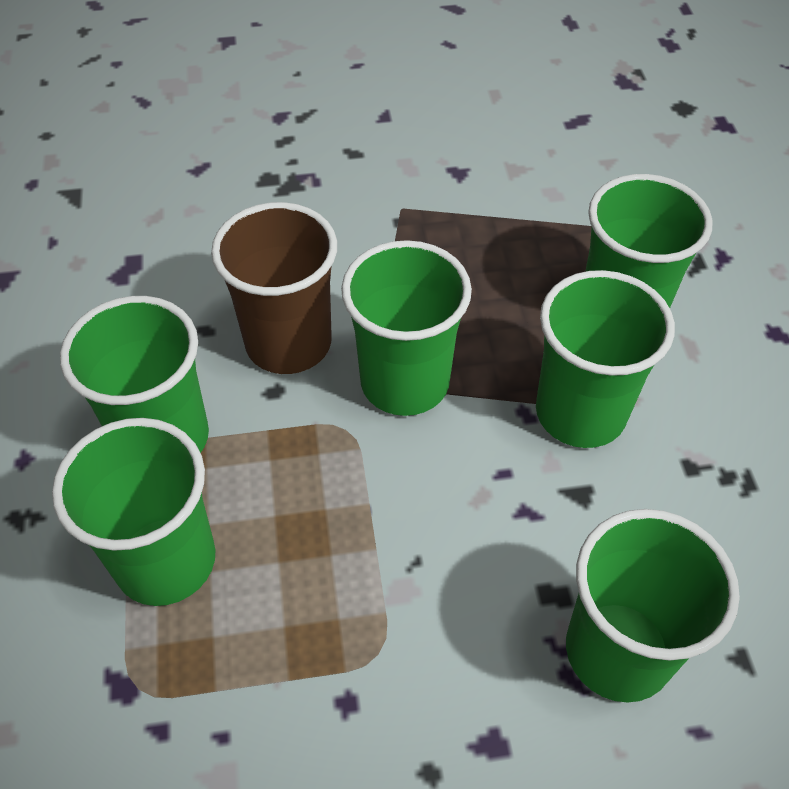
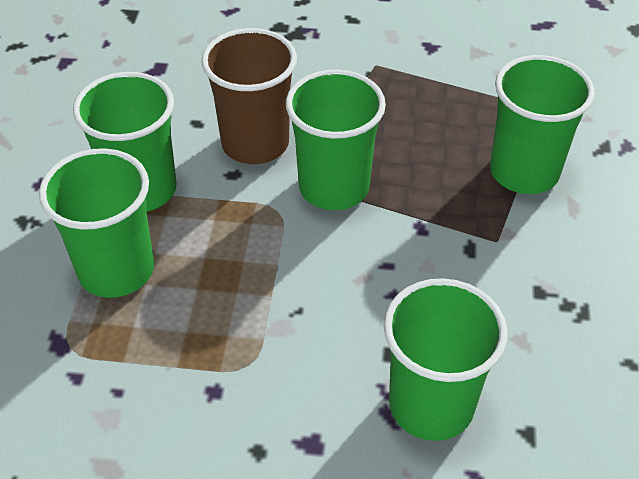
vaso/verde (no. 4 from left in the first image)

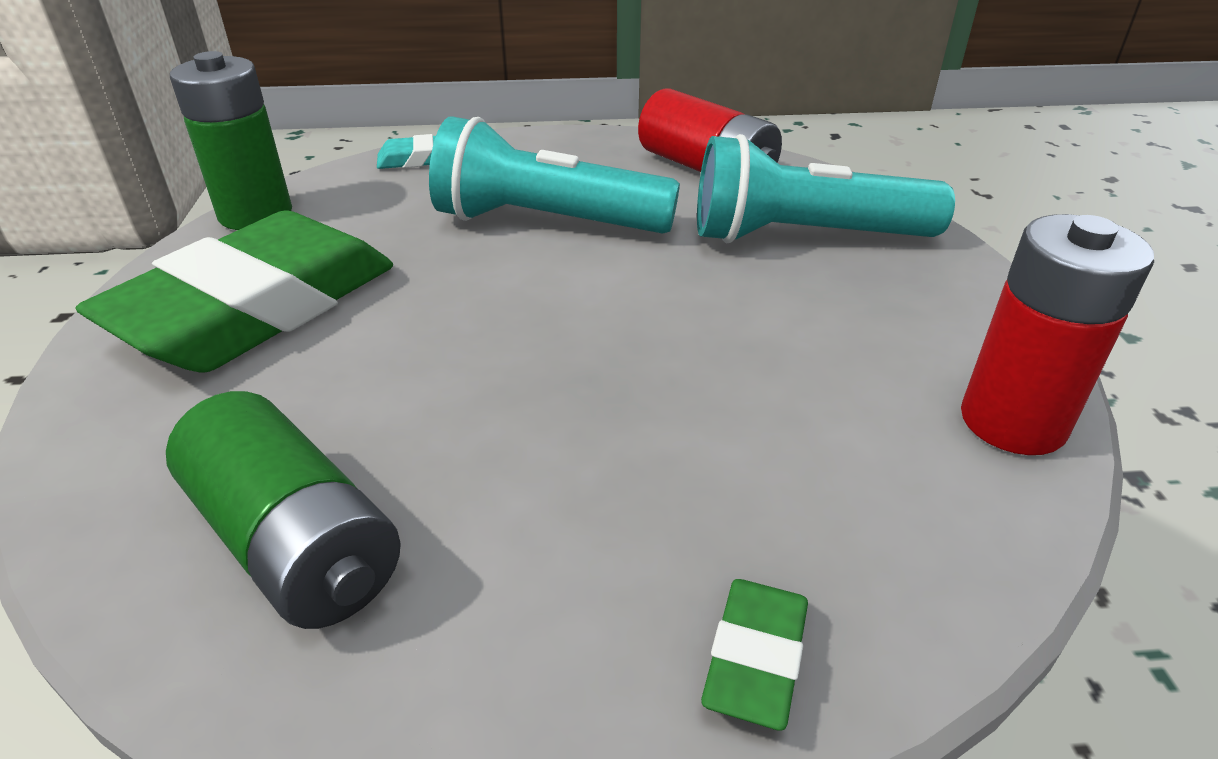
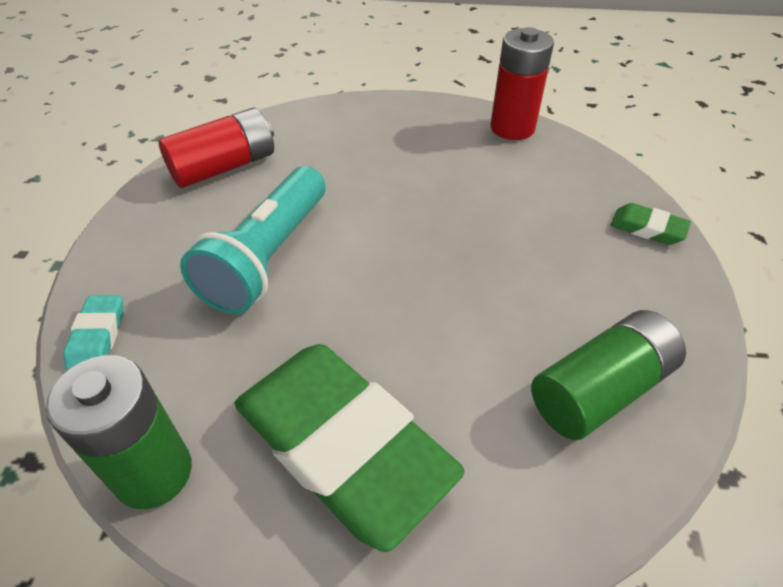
lámpara de mano/turquesa (no. 2 from left in the first image)

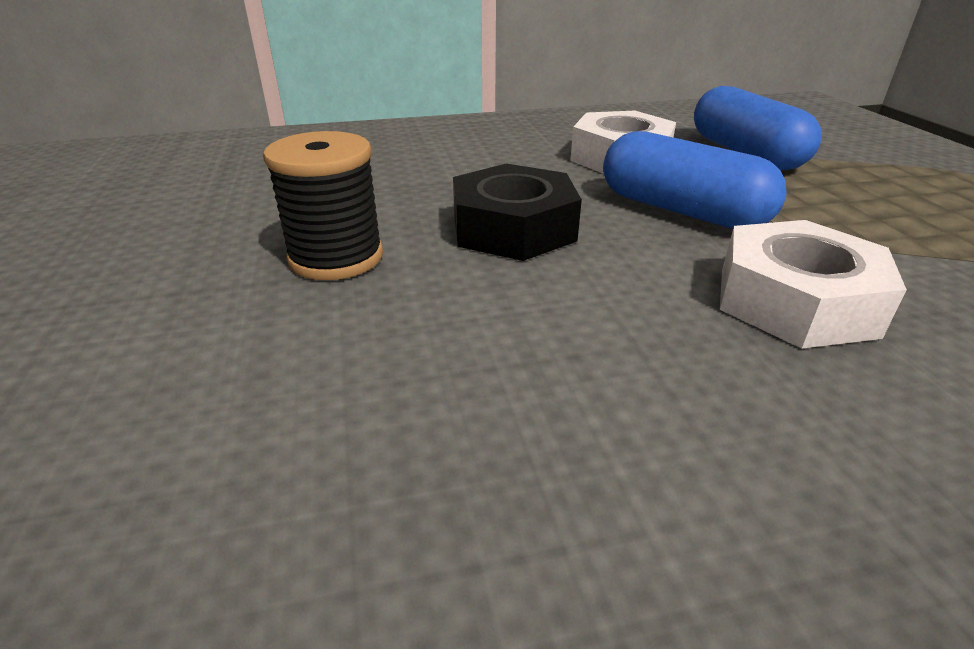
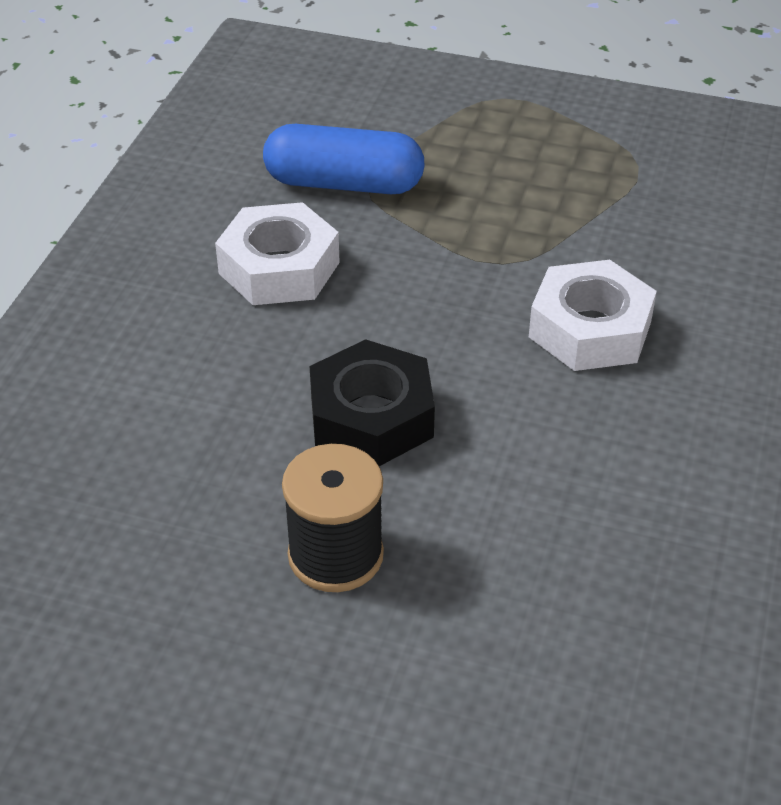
cápsula/azul (no. 1 from left in the first image)

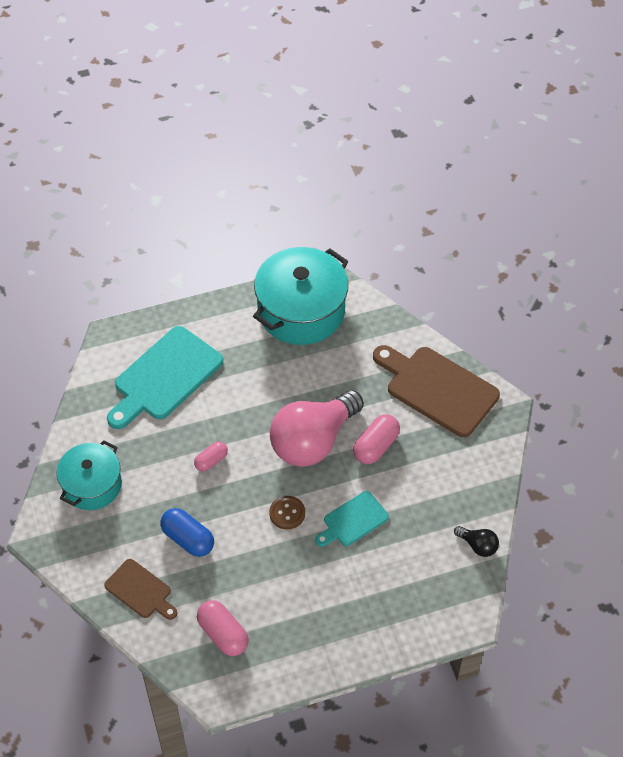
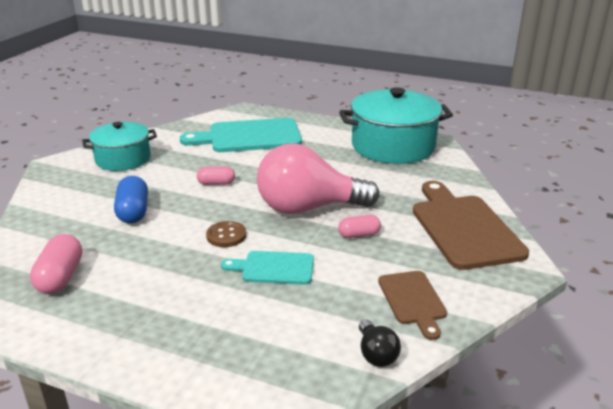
cápsula/rosa (no. 3 from left)
tabla de cortar/marrón (no. 1 from left)

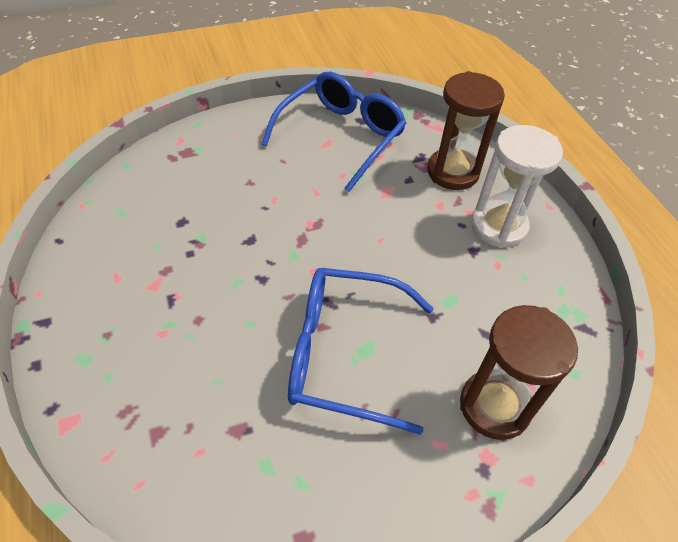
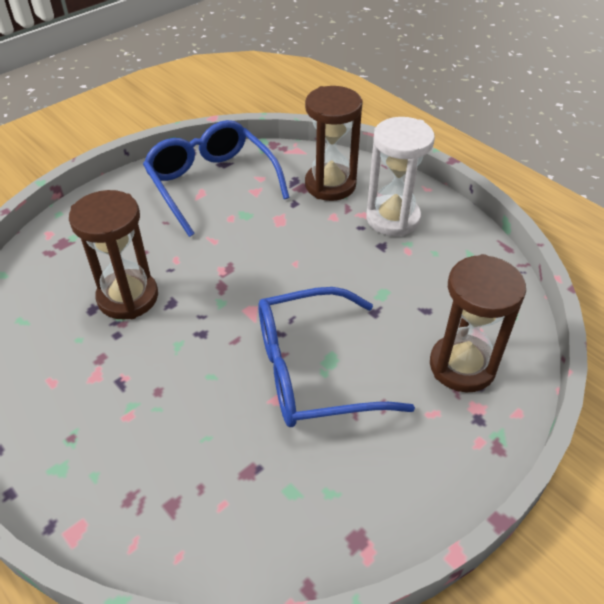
reloj de arena/marrón (no. 1 from left)
gafas/azul (no. 1 from left)

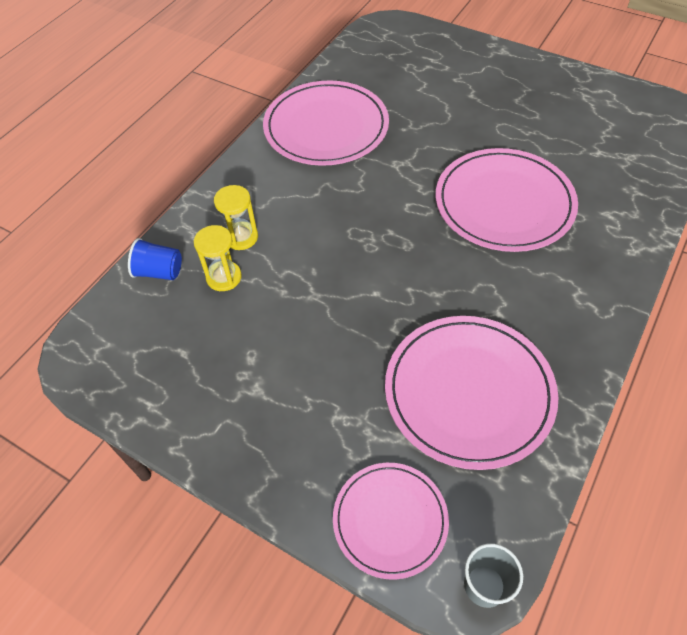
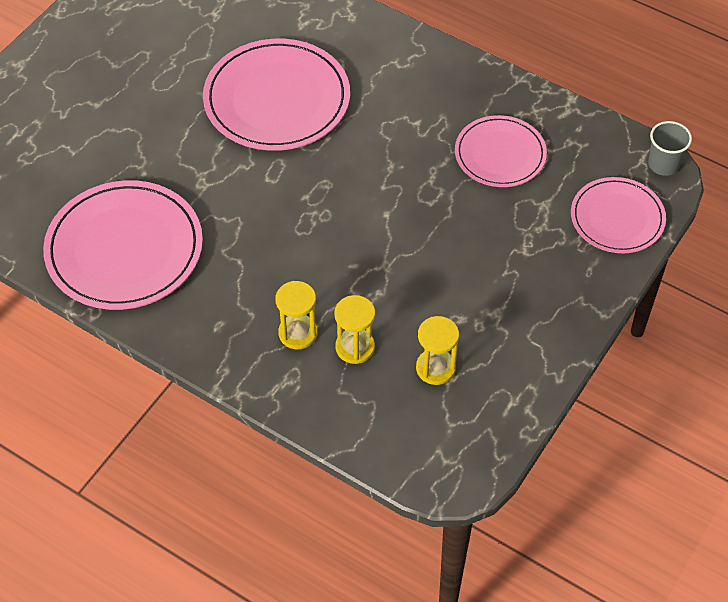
reloj de arena/amarillo (no. 3 from left)
plato/rosa (no. 3 from left)
vaso/azul

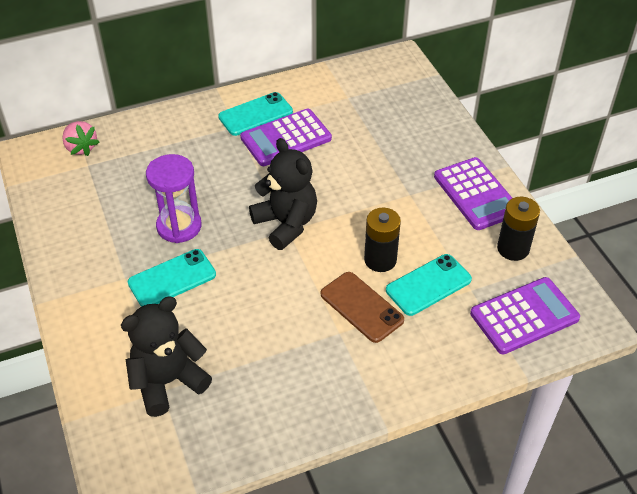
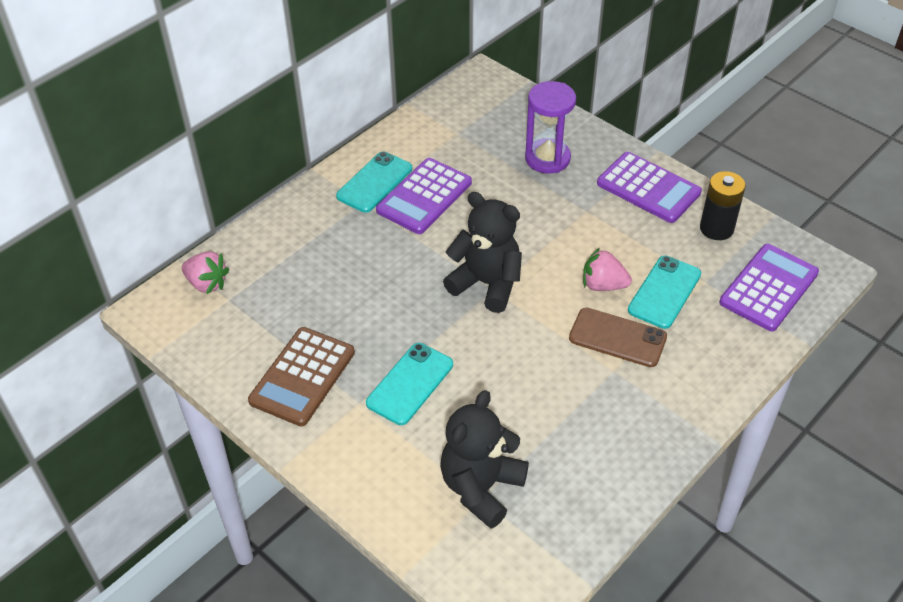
calculadora/marrón
reloj de arena/morado
fresa/rosa (no. 2 from left)

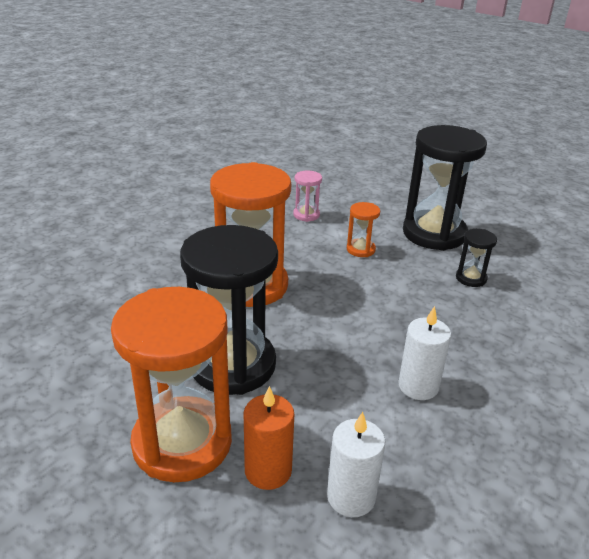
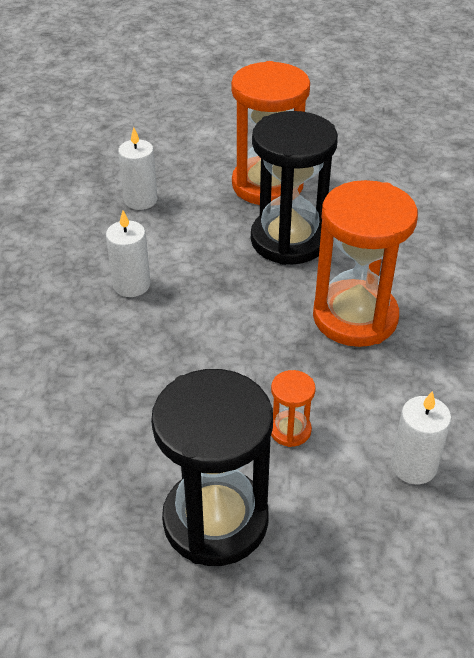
vela/blanco (no. 3 from left)
vela/naranja
reloj de arena/negro (no. 3 from left in the first image)

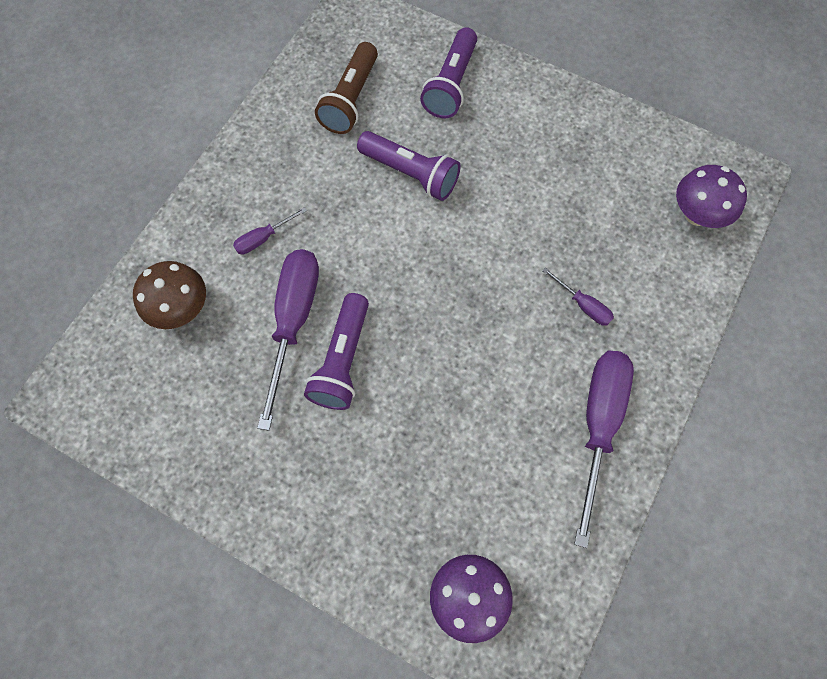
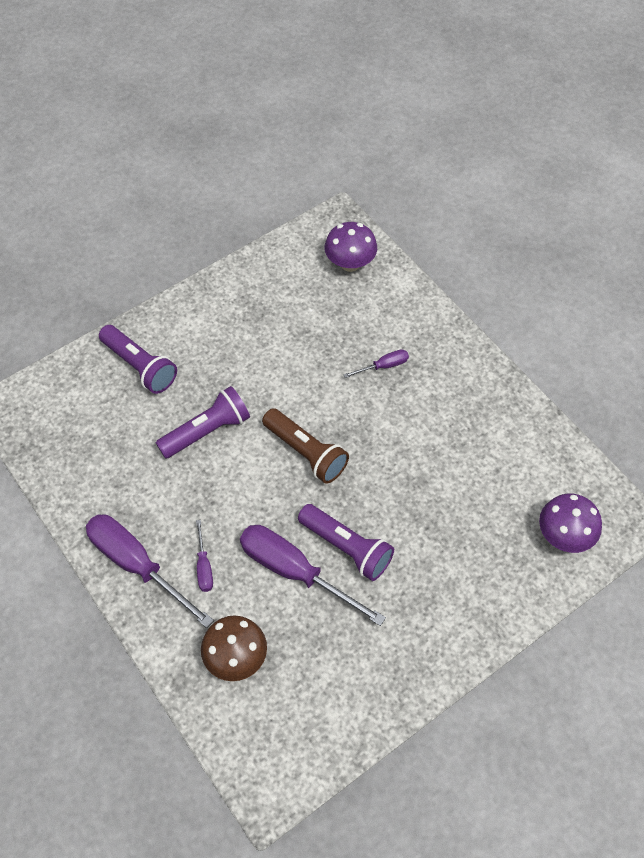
destornillador/morado (no. 1 from left)
lámpara de mano/marrón

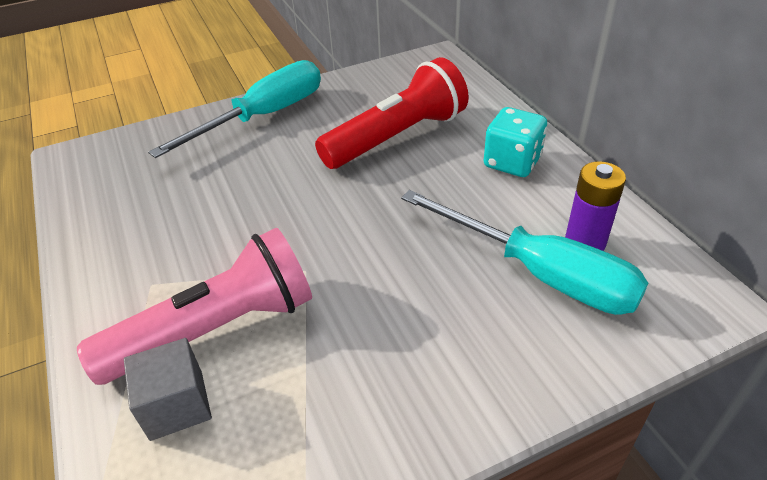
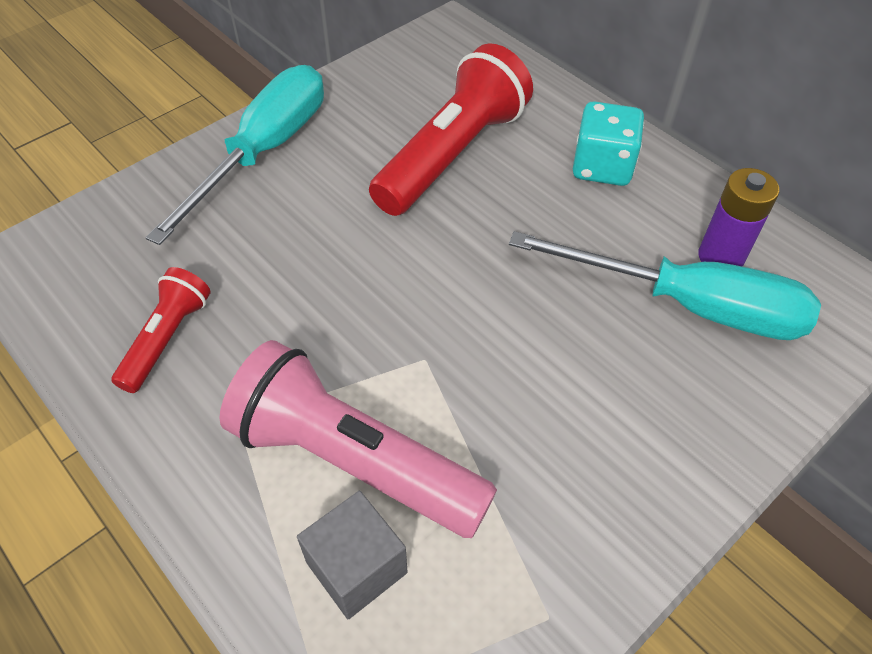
lámpara de mano/rojo (no. 1 from left)
lámpara de mano/rosa

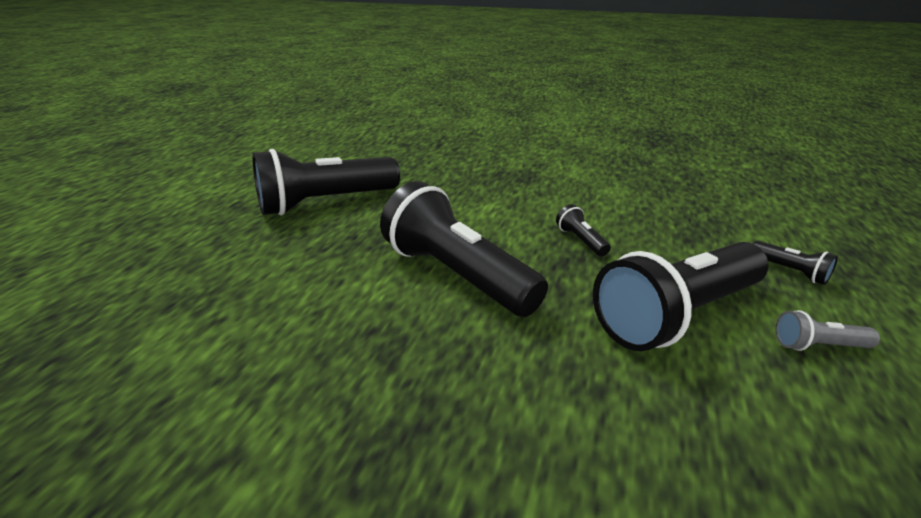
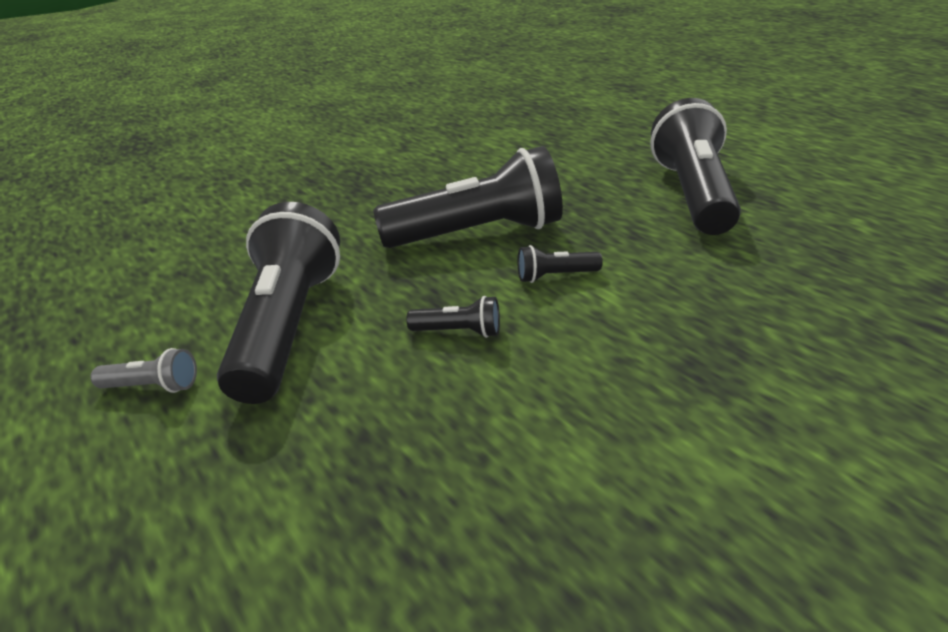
lámpara de mano/gris
lámpara de mano/negro (no. 4 from left)

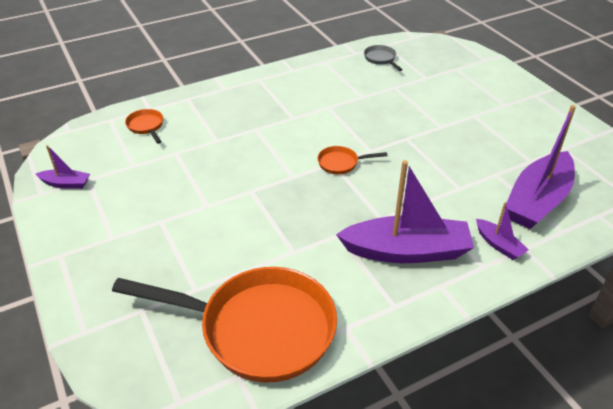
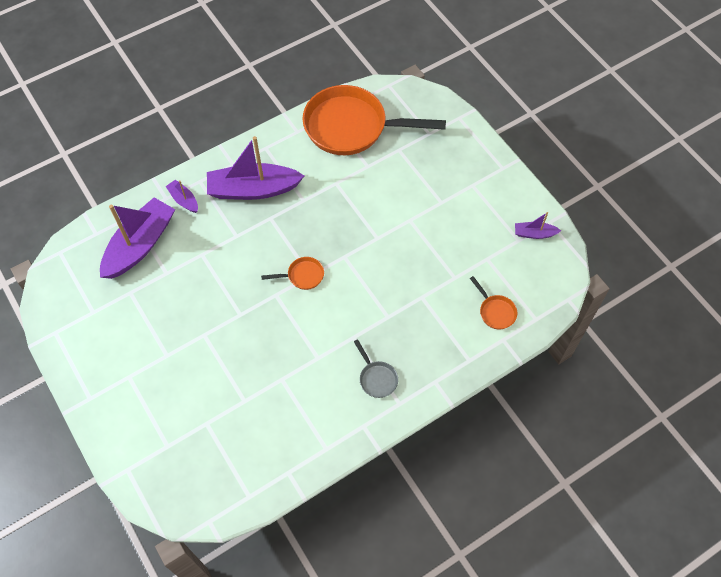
sartén/gris

